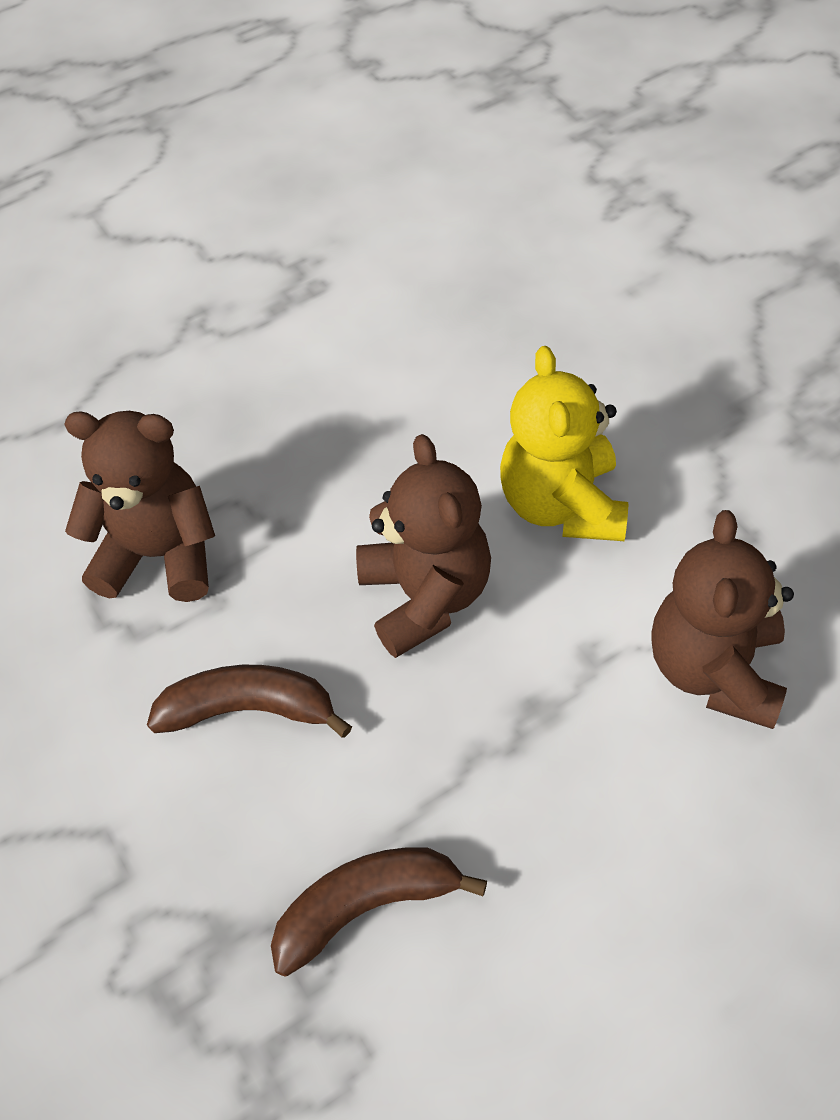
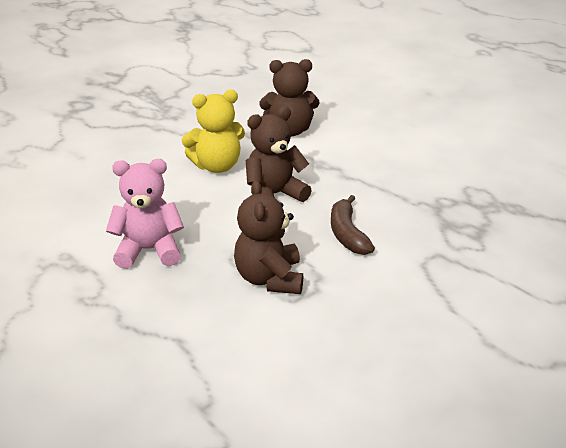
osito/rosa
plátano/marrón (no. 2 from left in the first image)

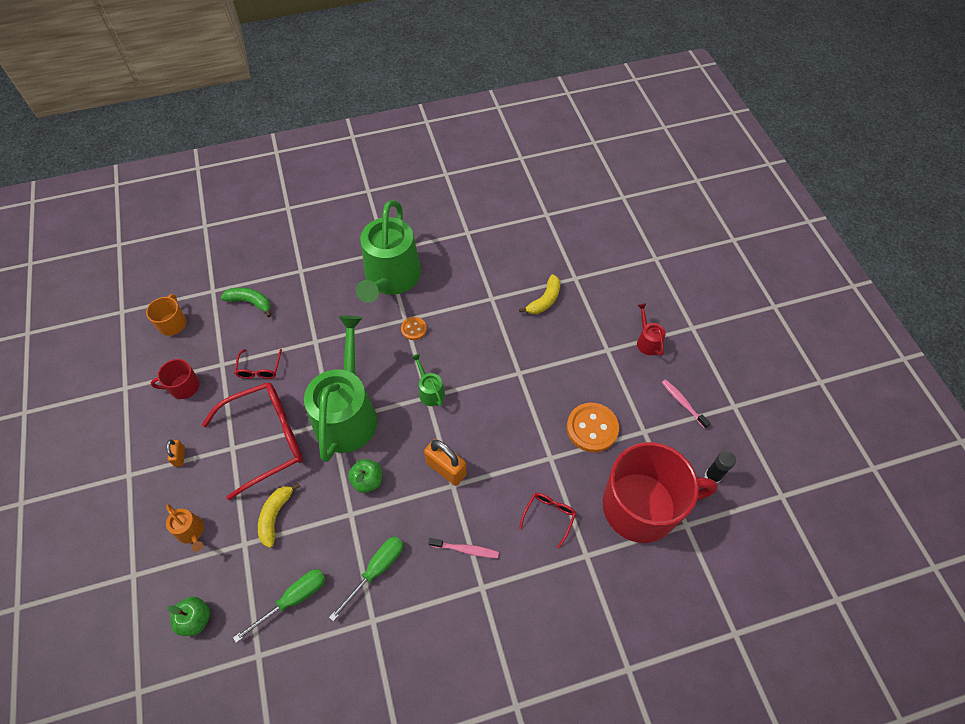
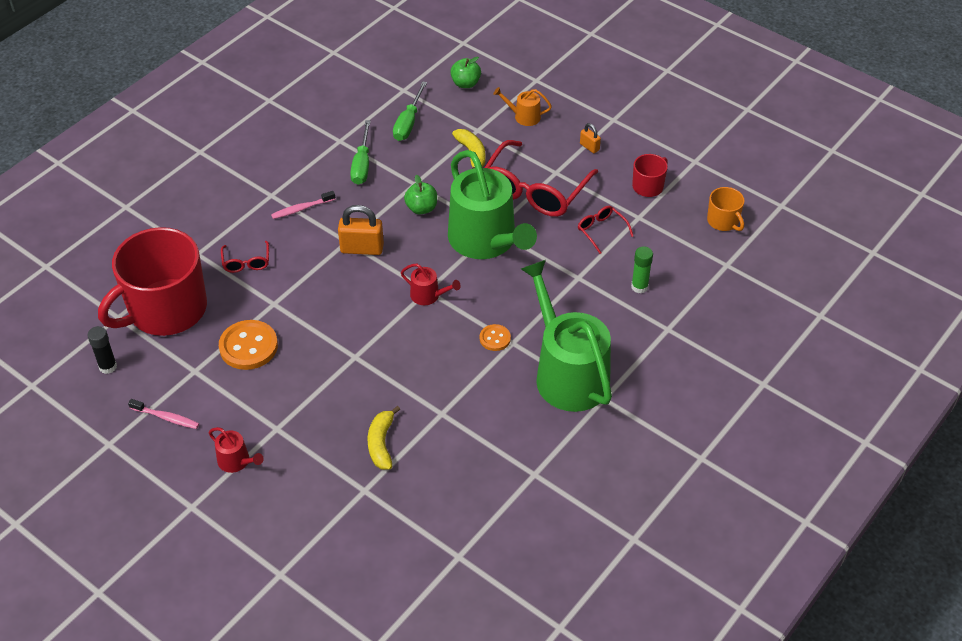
regadera/rojo (no. 2 from left)
barra de pegamento/verde
plátano/verde

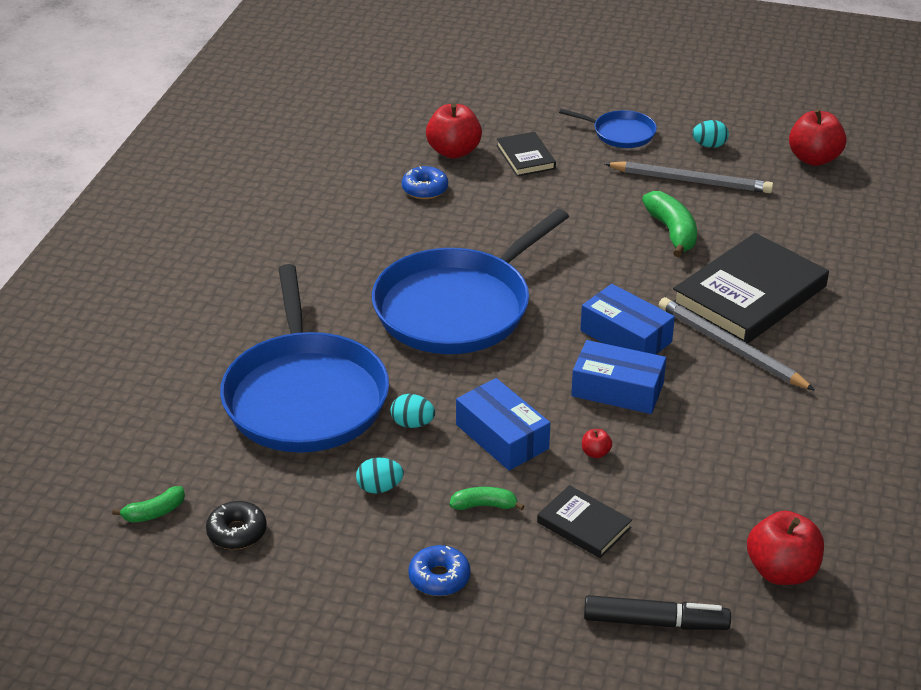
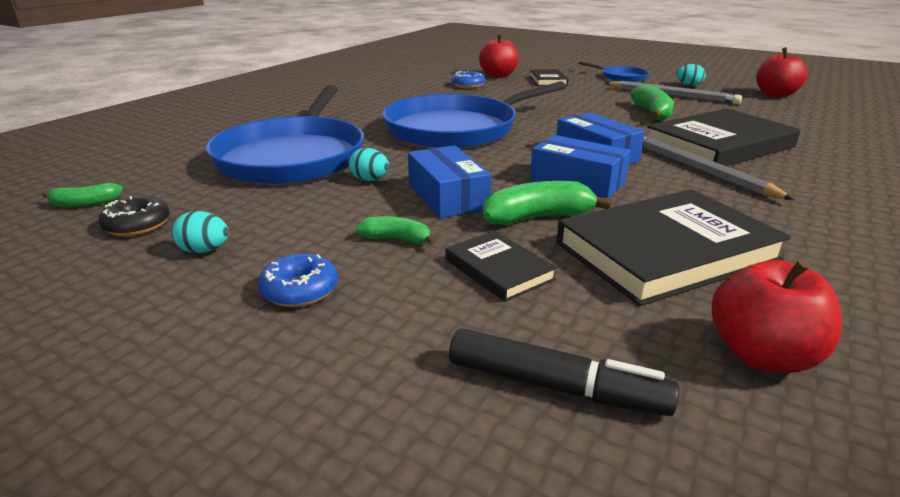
huevo/turquesa (no. 1 from left)
plátano/verde (no. 3 from left)
libro/negro (no. 3 from left)

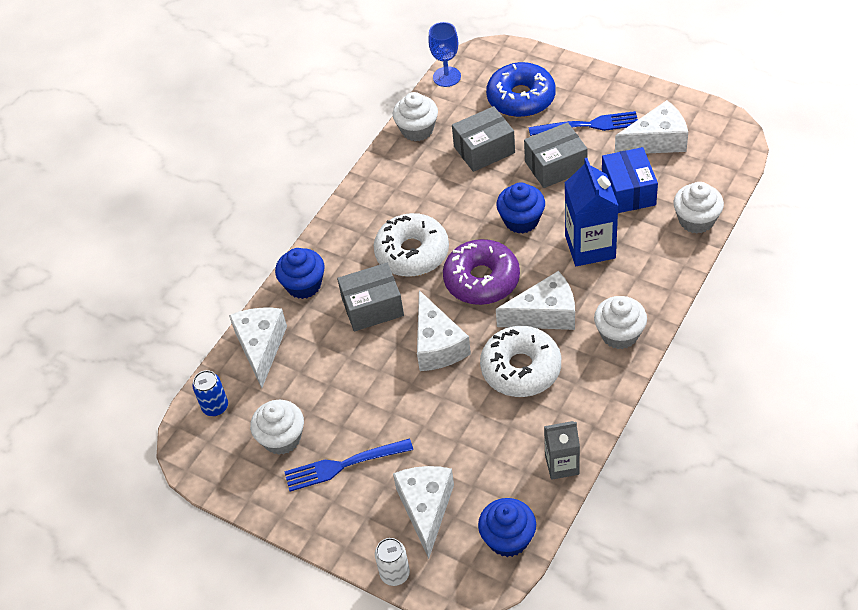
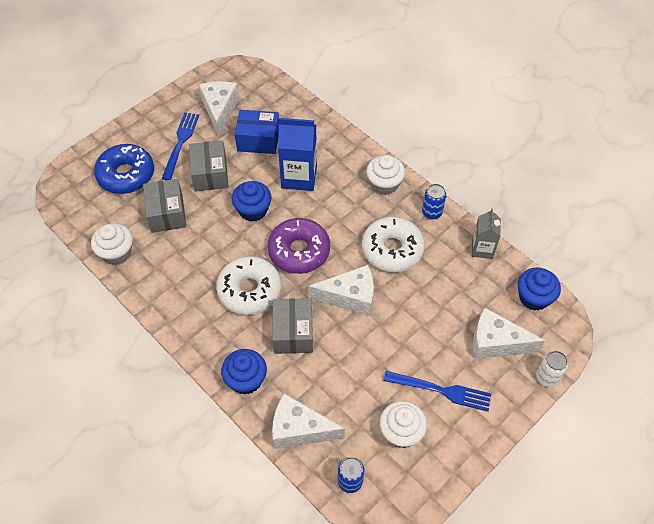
tenedor/azul (no. 2 from left)
lata/azul (no. 2 from left)
copa/azul
queso/blanco (no. 4 from left in the first image)
magdalena/blanco (no. 4 from left in the first image)

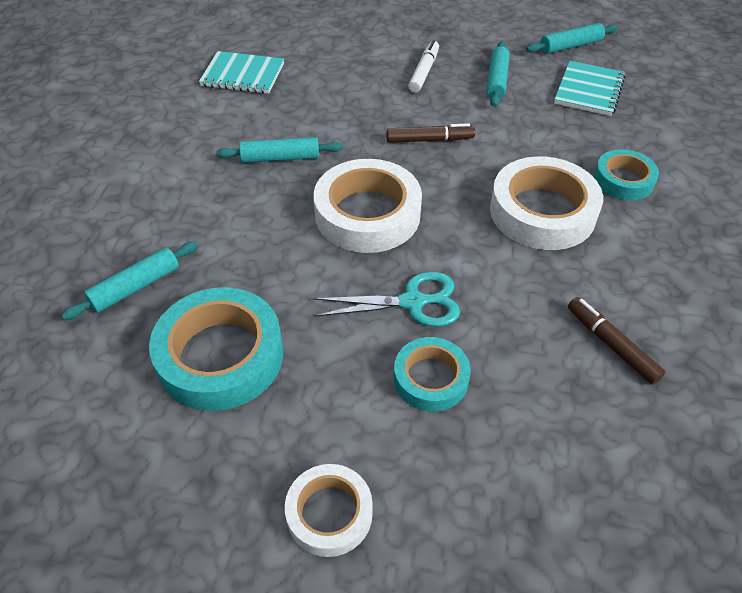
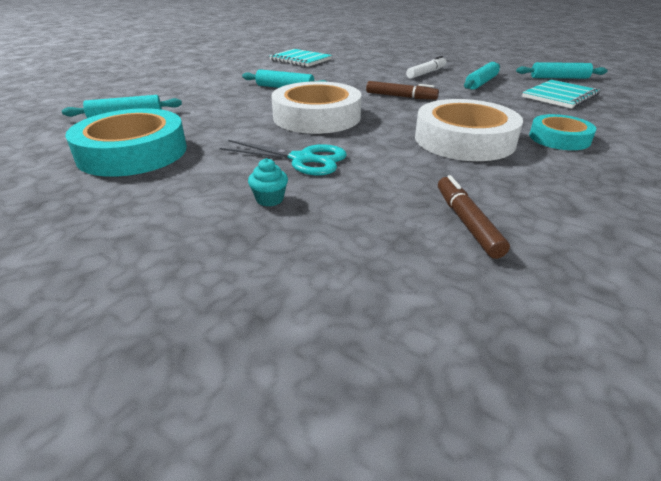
magdalena/turquesa
cinta adhesiva/blanco (no. 1 from left in the first image)

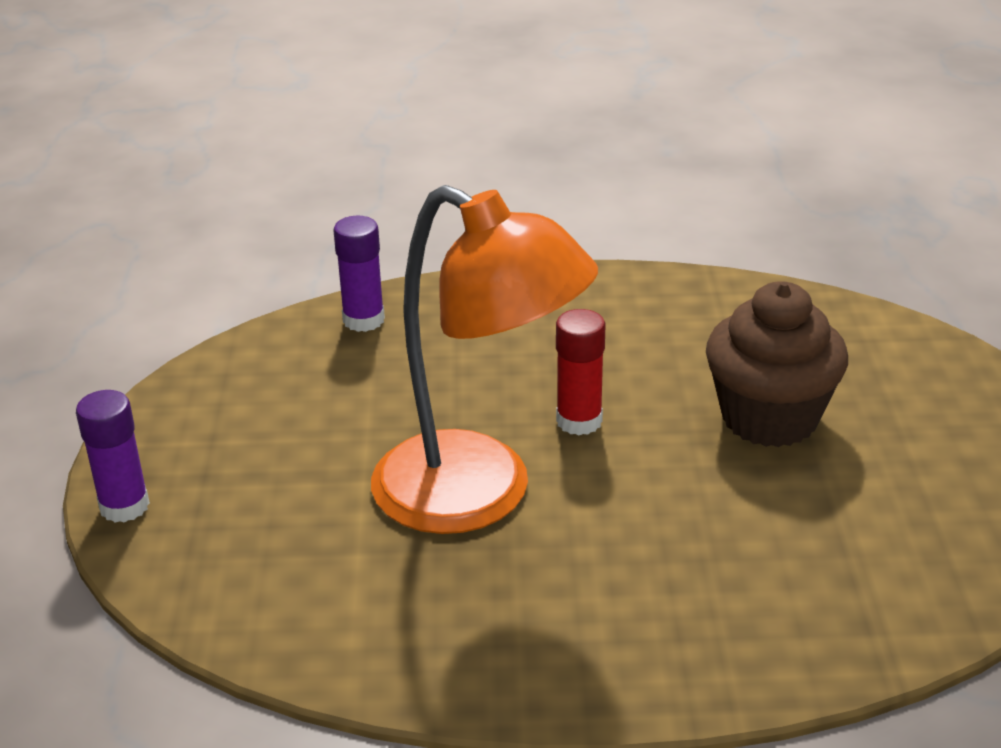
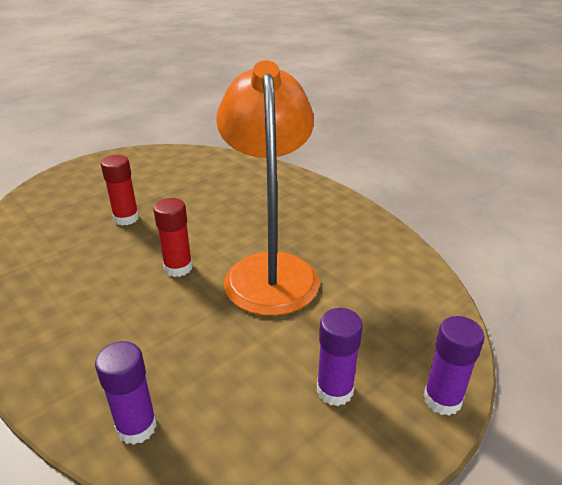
barra de pegamento/rojo (no. 1 from left)
barra de pegamento/morado (no. 2 from left)

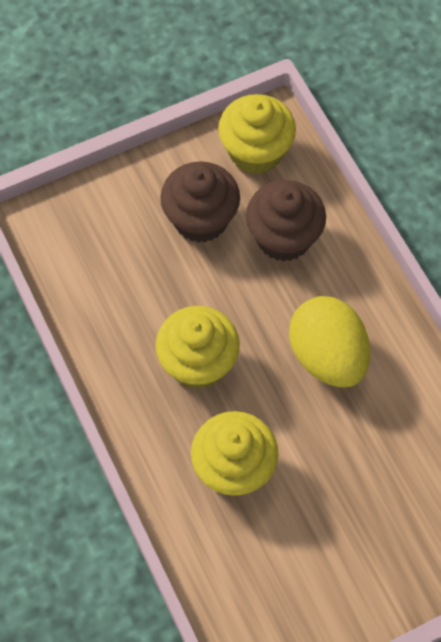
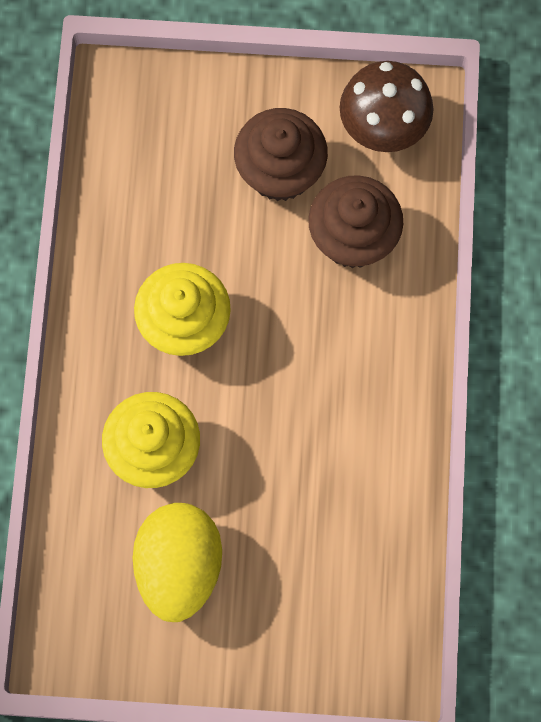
huevo/amarillo
seta/marrón

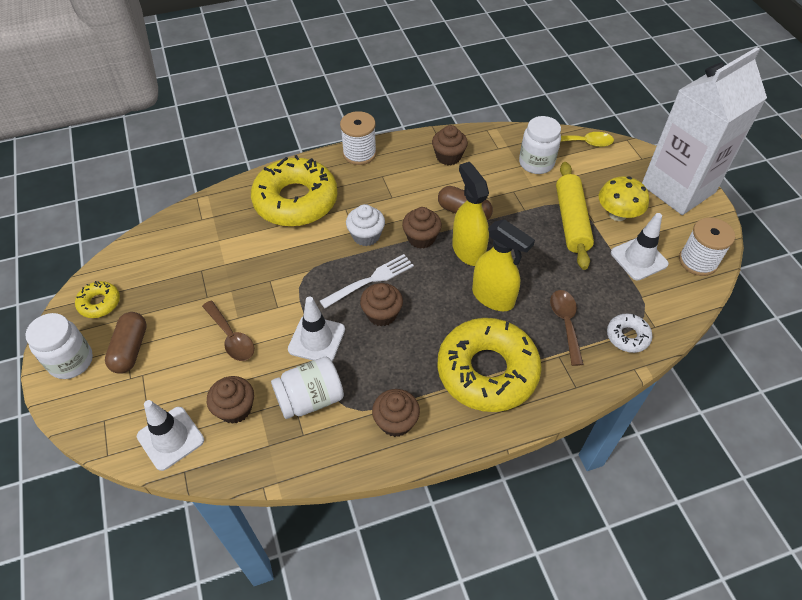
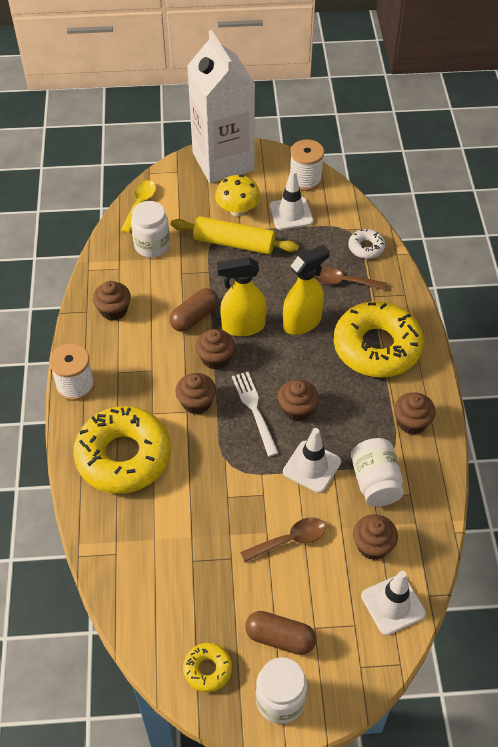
magdalena/marrón (no. 2 from left)

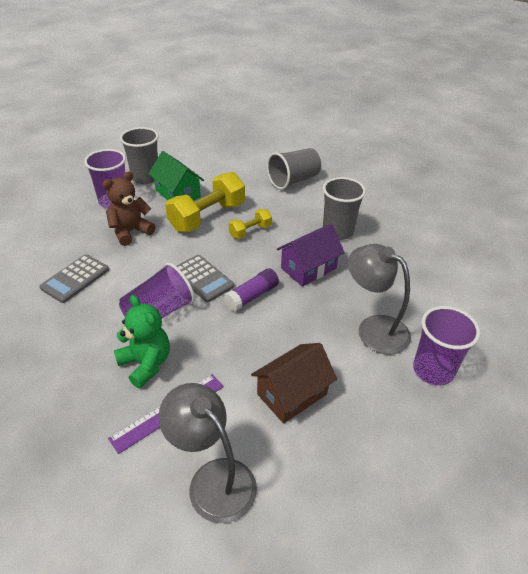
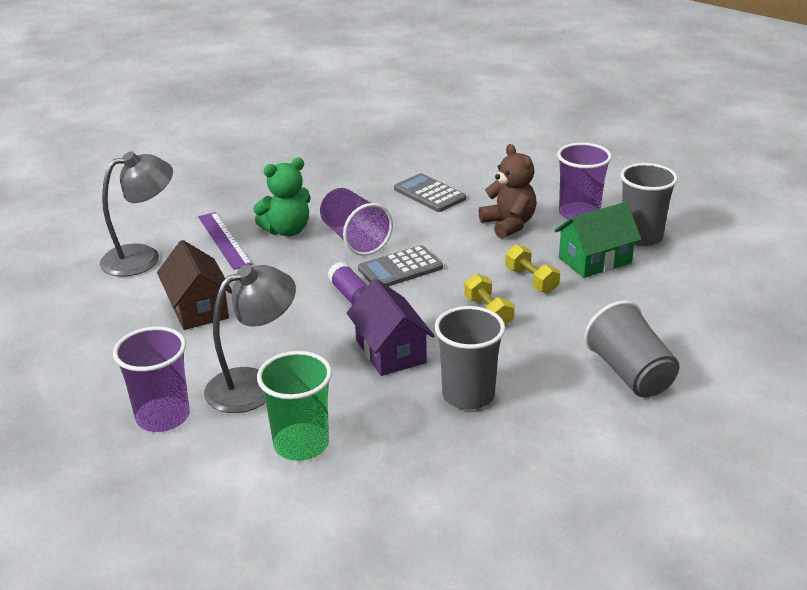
vaso/verde
mancuerna/amarillo (no. 2 from left)

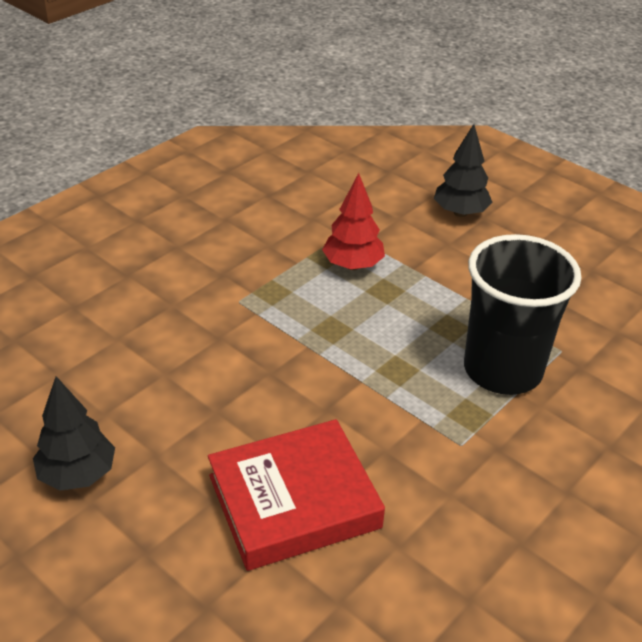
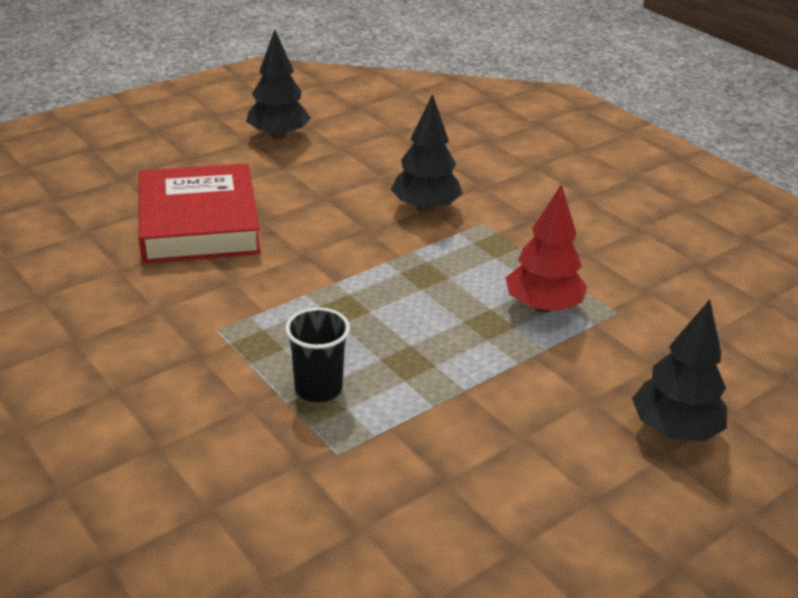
vaso/negro
árbol/negro (no. 2 from left)

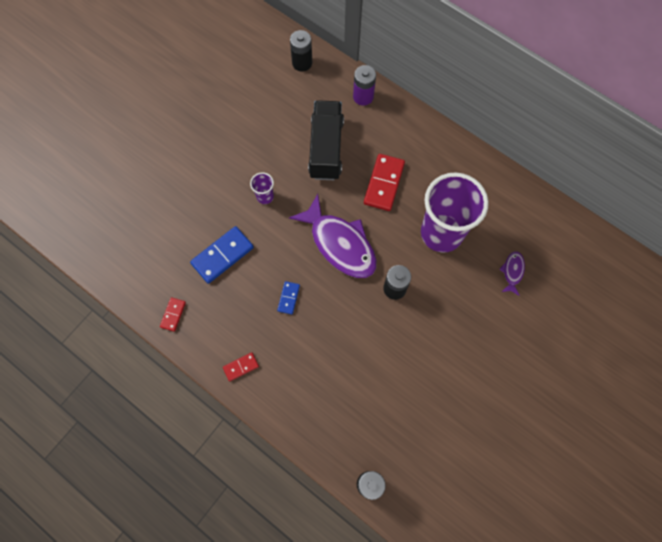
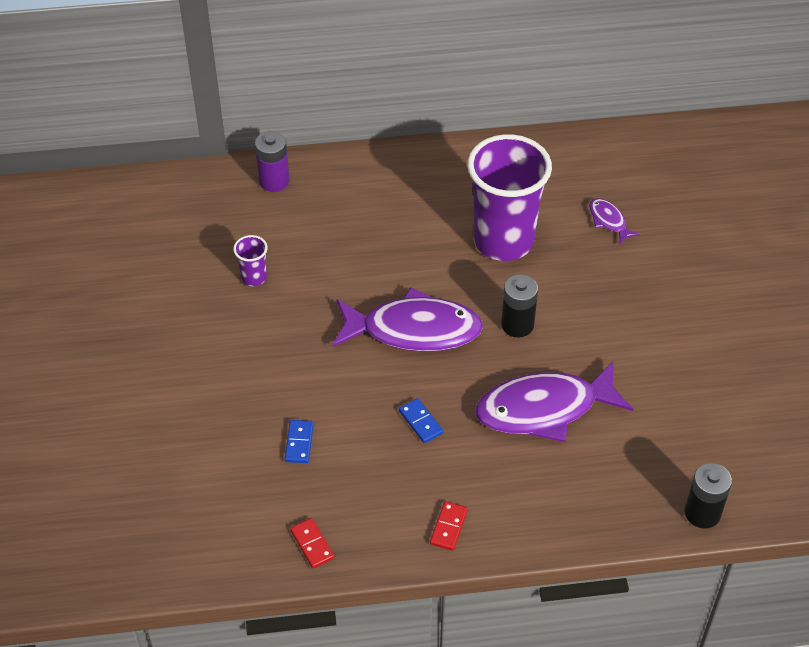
vaso/morado (no. 1 from left)
ficha de dominó/azul (no. 1 from left)
pez/morado (no. 2 from left)
pila/negro (no. 1 from left in the first image)
camión/negro
ficha de dominó/rojo (no. 3 from left in the first image)

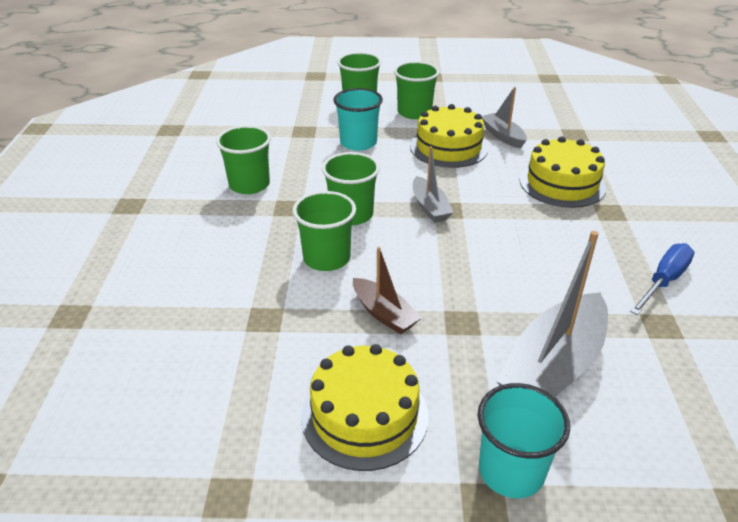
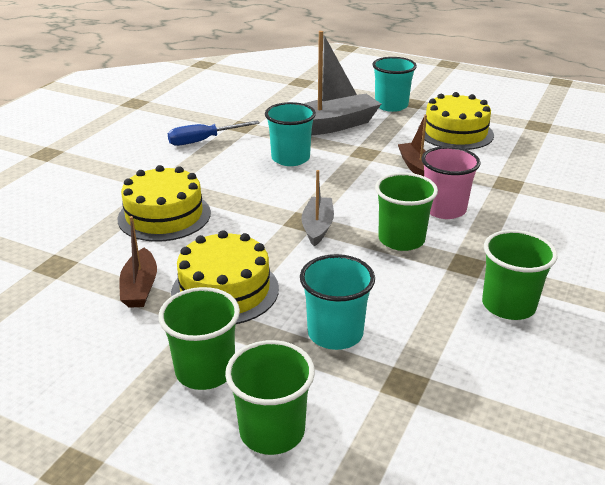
barco/marrón (no. 1 from left)
vaso/turquesa (no. 1 from left)
vaso/rosa

